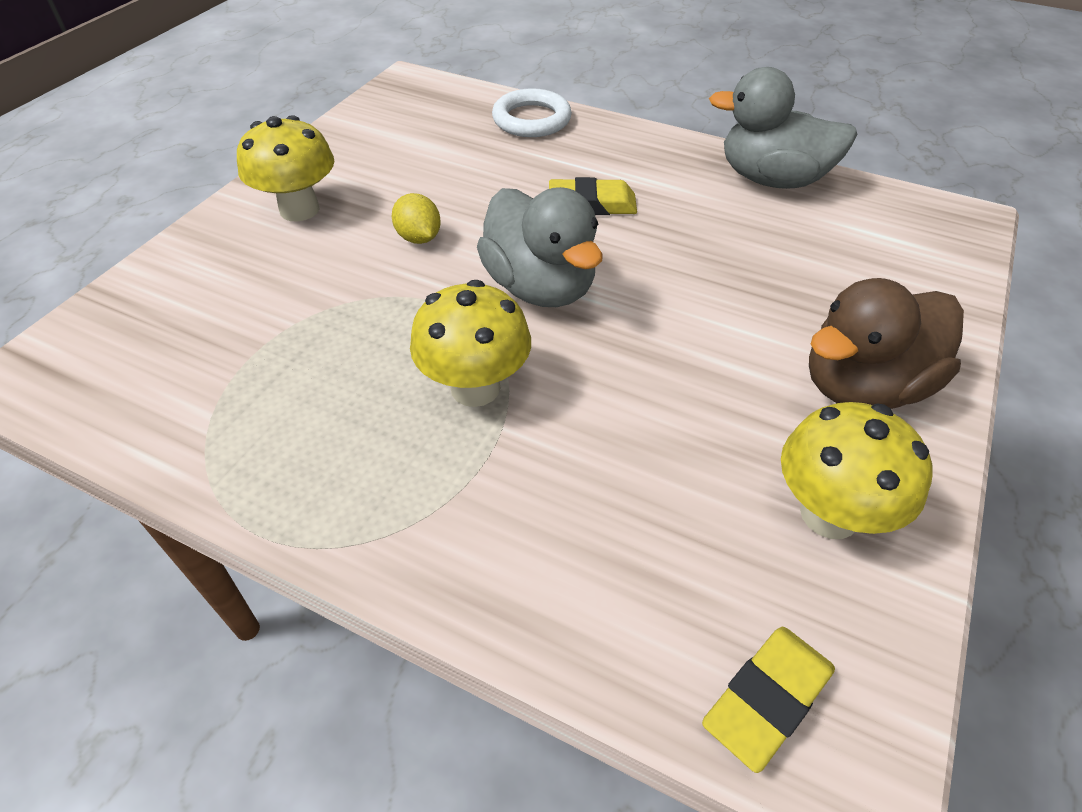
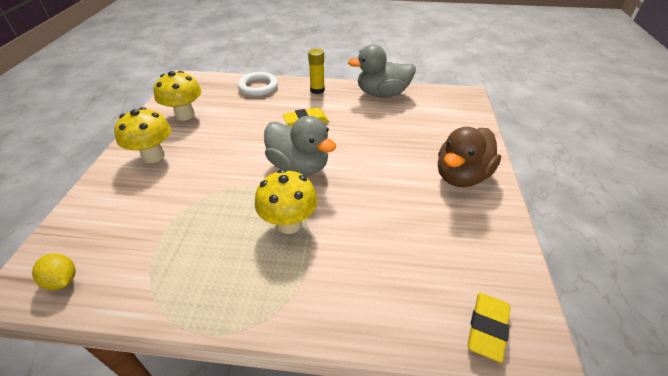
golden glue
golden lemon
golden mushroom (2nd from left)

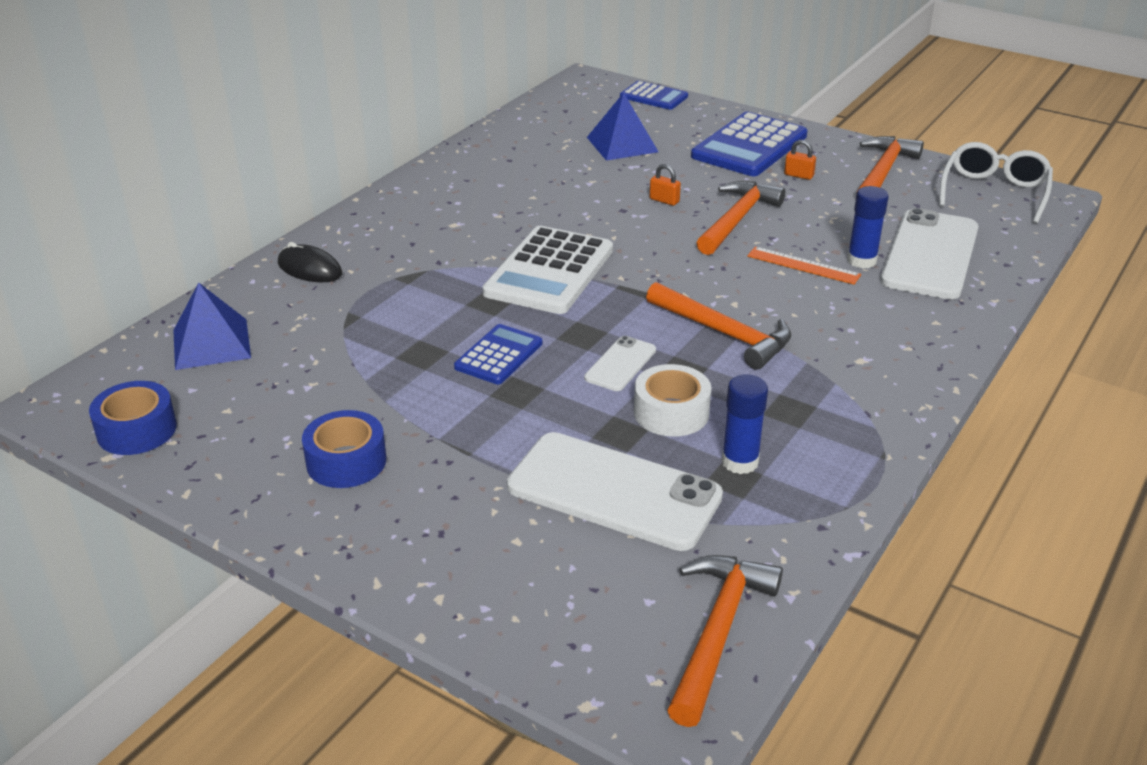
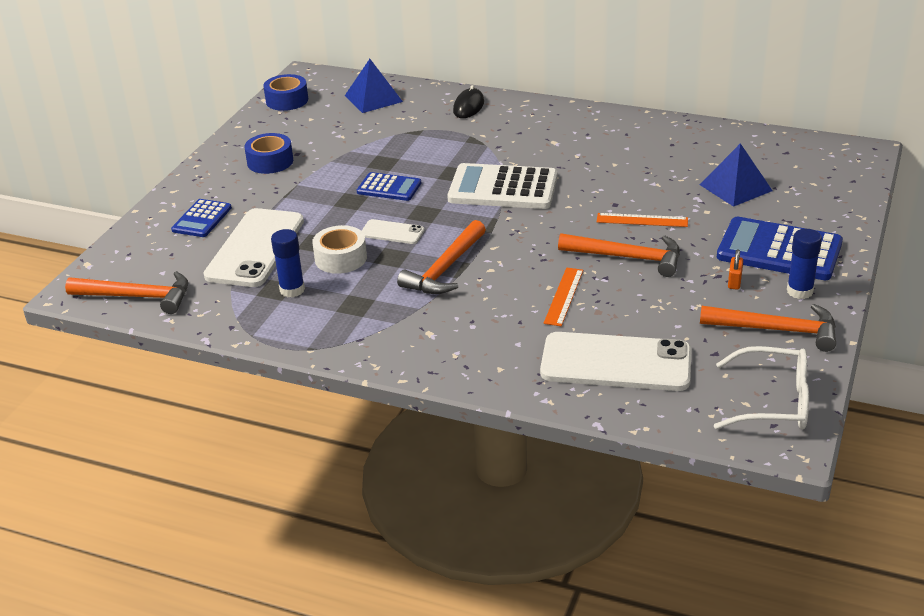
blue adding machine (1st from left)
blue glue (2nd from left)
orange-coloured straightedge (2nd from left)

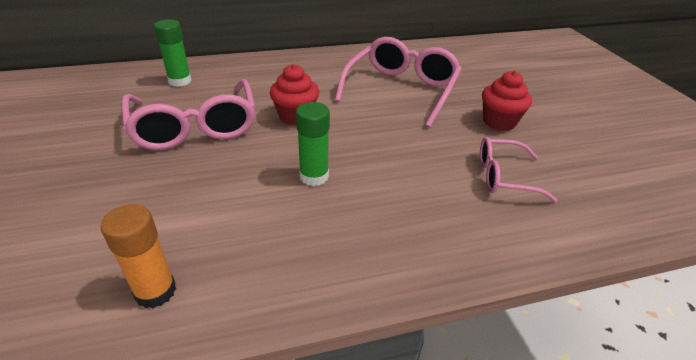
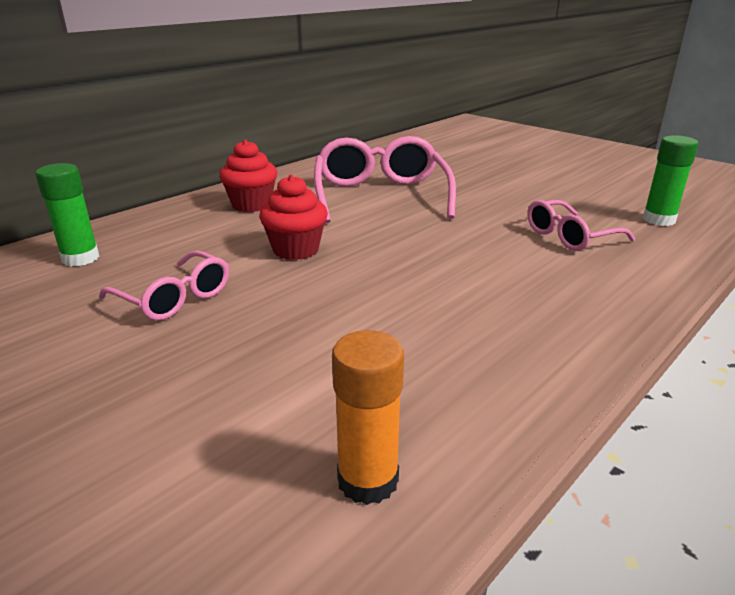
green glue (2nd from left)
crimson fairy cake (1st from left)
rose-pink eyeglasses (1st from left)

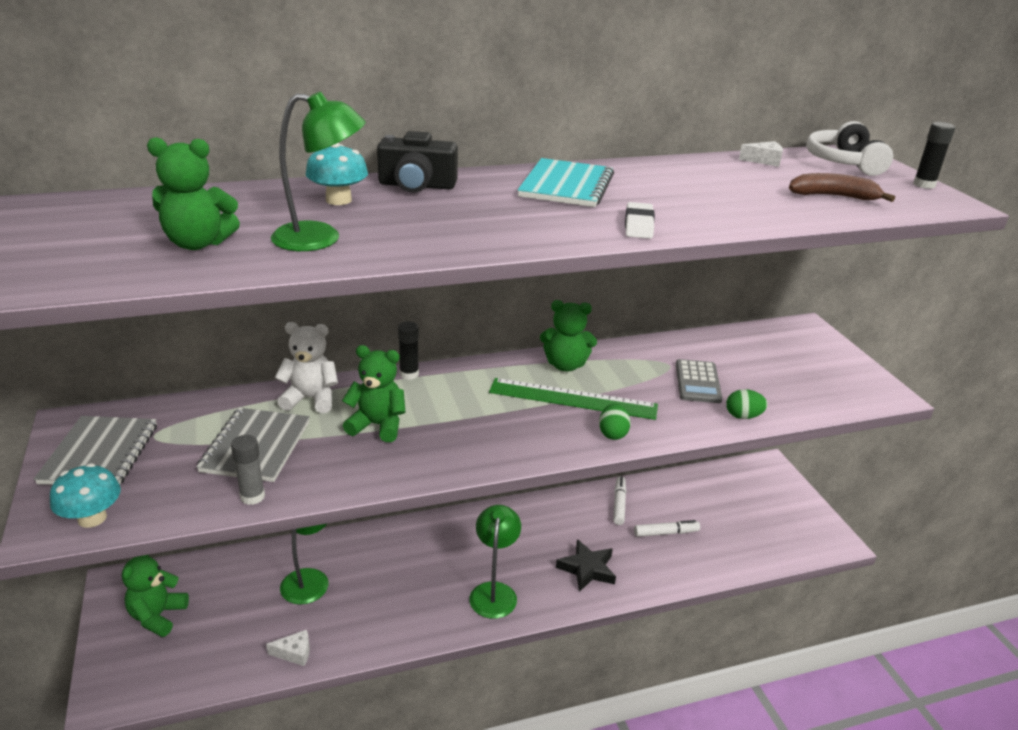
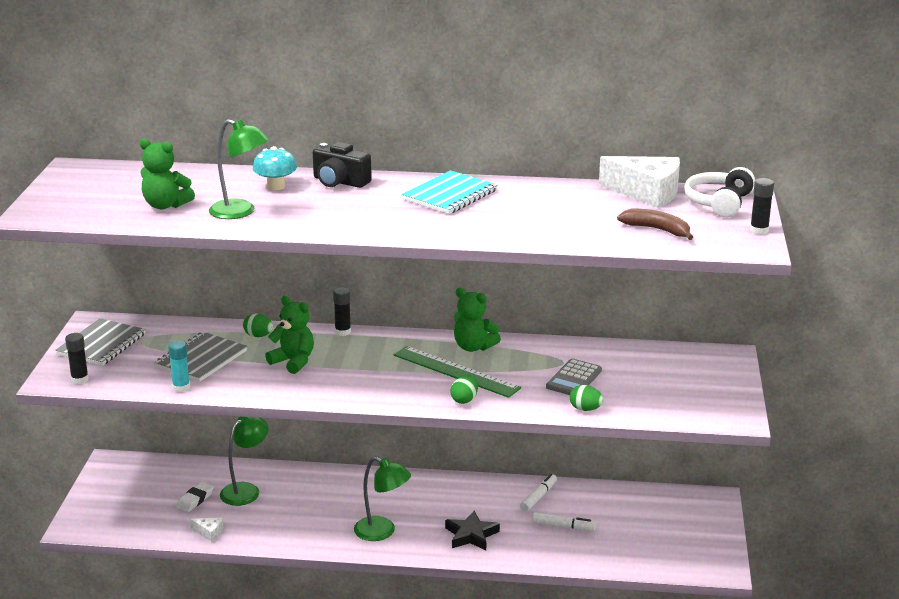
green teddy (1st from left in the first image)
pure white pencil eraser
ebony glue (1st from left)
green toy egg (1st from left)
turquoise glue
green reading lamp (3rd from left)
pure white cheese wedge (2nd from left)

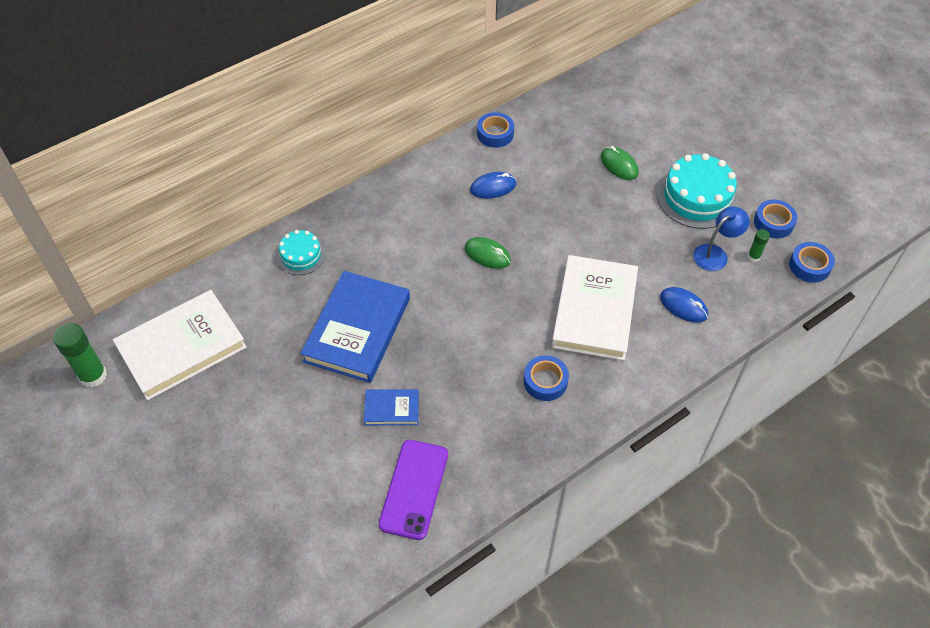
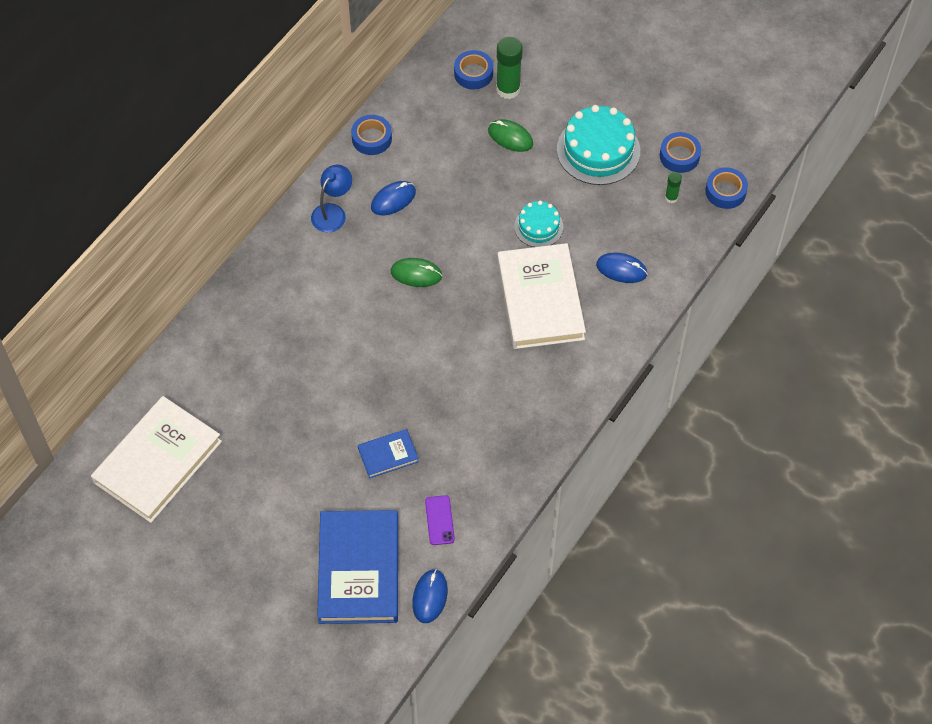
blue computer mouse (2nd from left)
green glue (1st from left)
turquoise cake (1st from left)
blue hardback (1st from left)
blue roll of tape (2nd from left)
blue reading lamp
violet phone

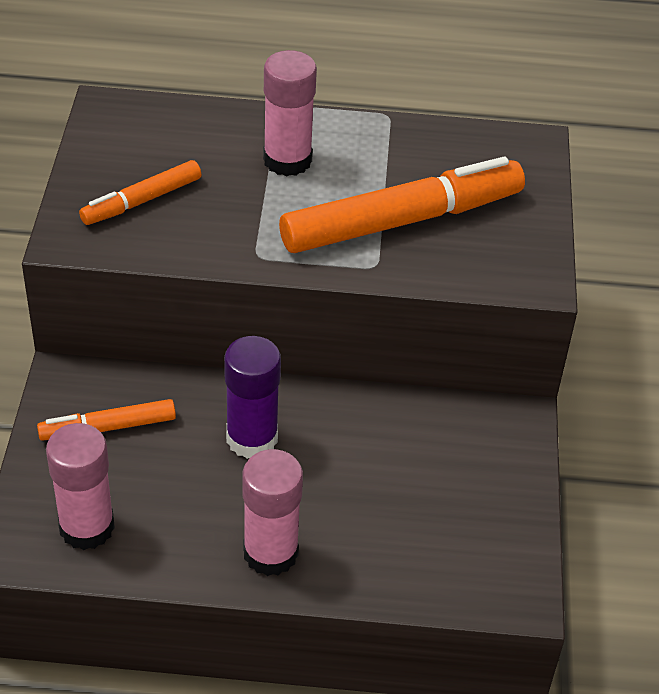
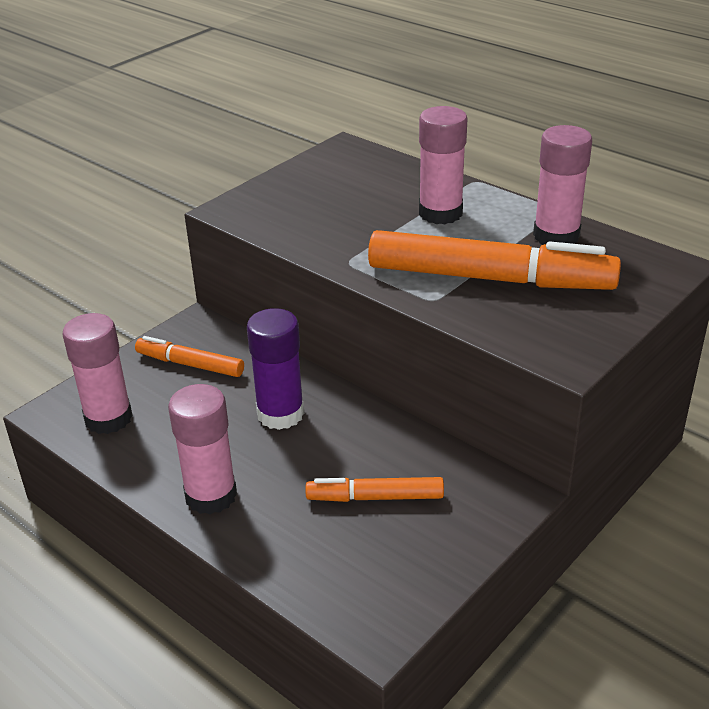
rose-pink glue (4th from left)
orange-coloured marker pen (2nd from left)

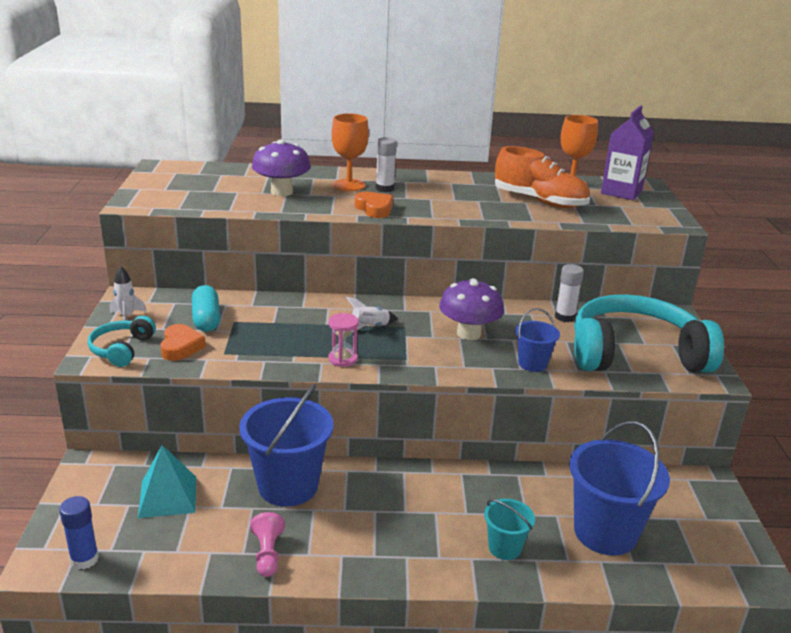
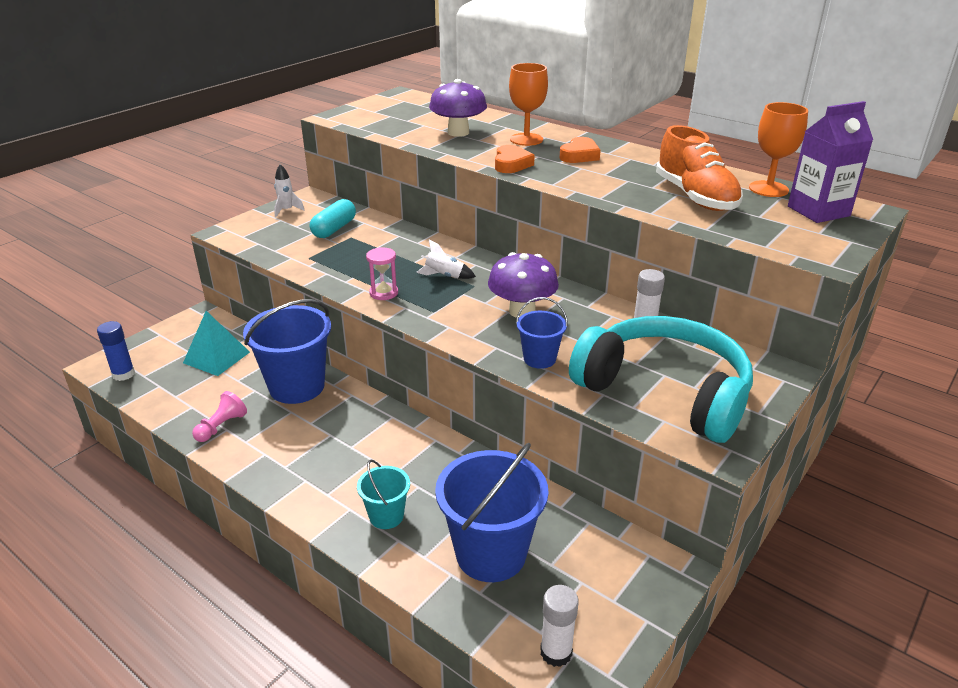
turquoise over-ear headphones (1st from left in the first image)
orange-coloured heart shape (2nd from left)
pure white glue (1st from left)

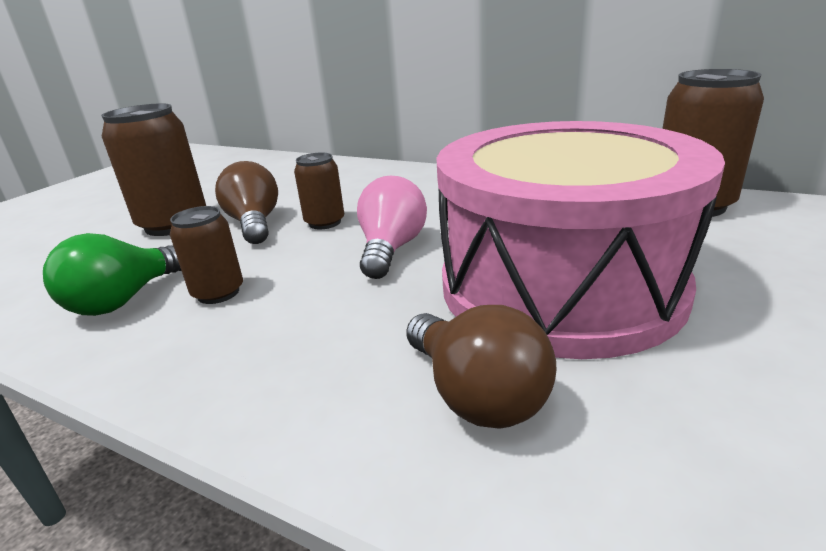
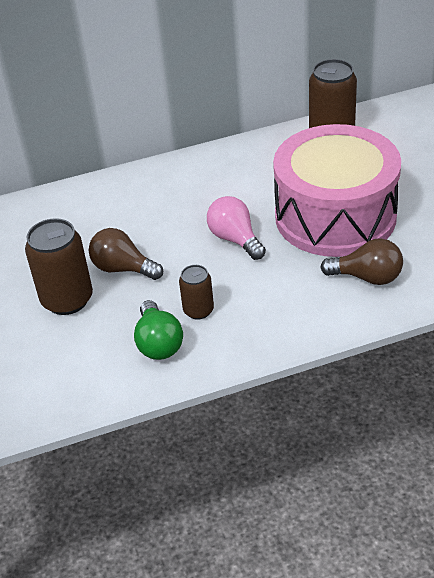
dark brown can (3rd from left in the first image)

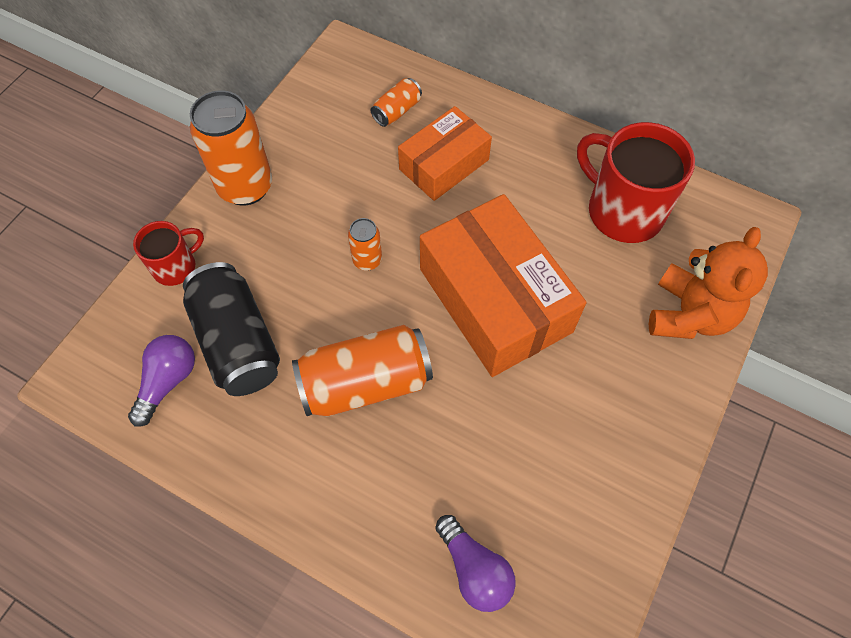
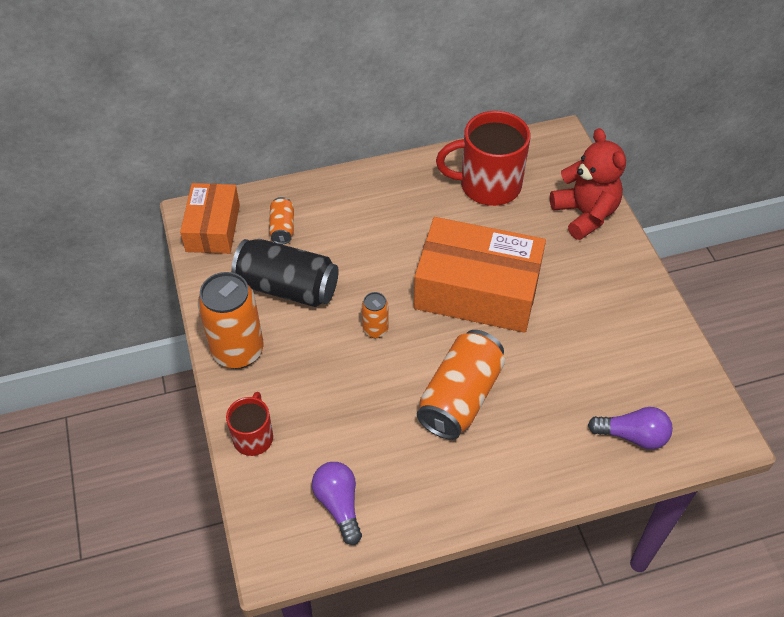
ebony can
orange-coloured box (1st from left)
crimson teddy

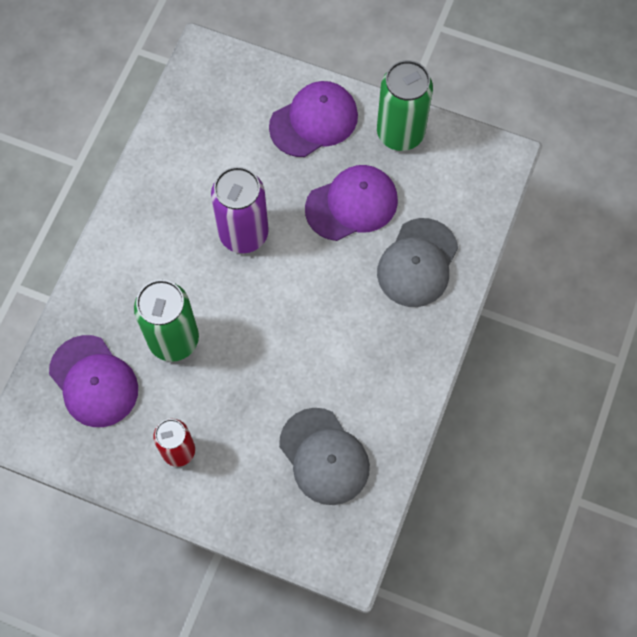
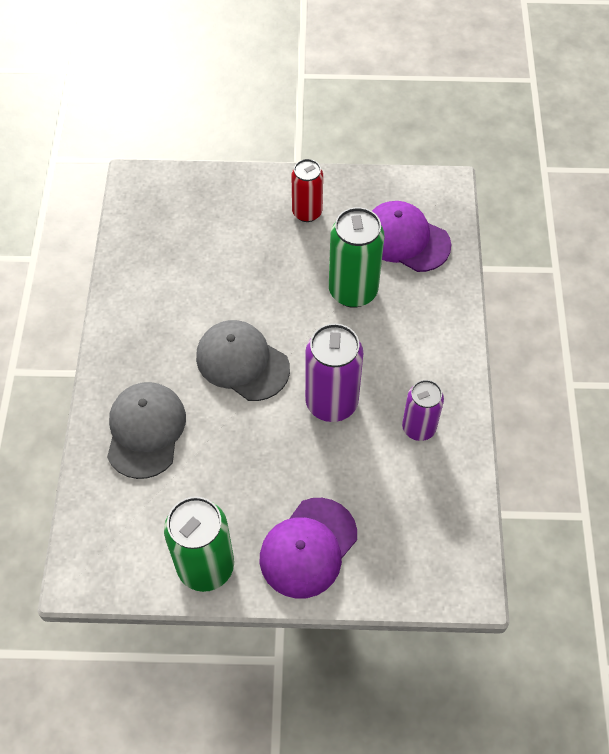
violet peaked cap (3rd from left in the first image)
violet can (2nd from left)
ash-grey peaked cap (2nd from left)

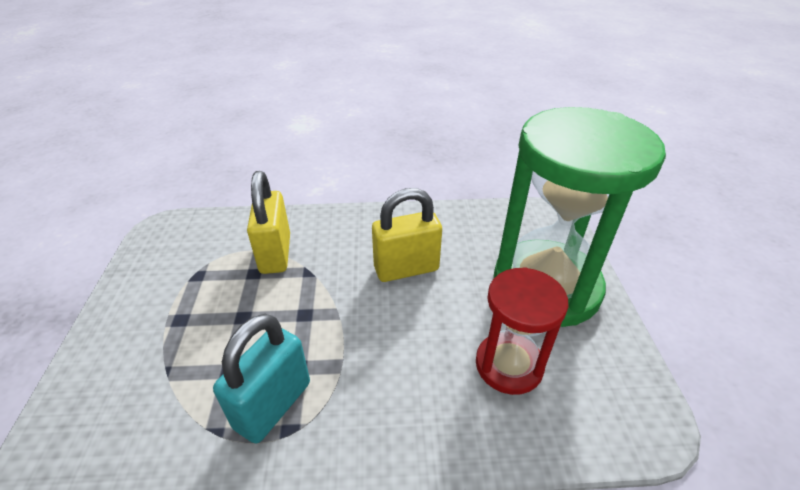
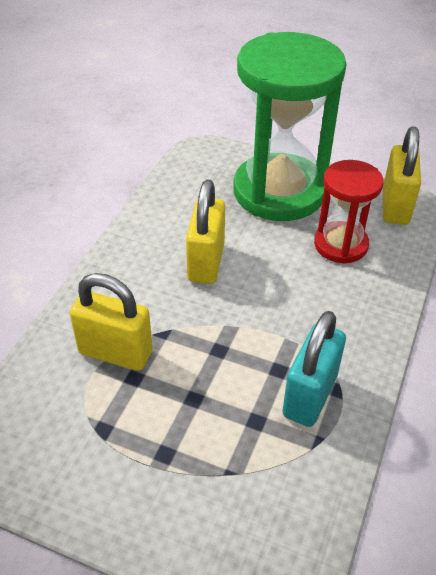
golden small lock (3rd from left)
turquoise small lock

